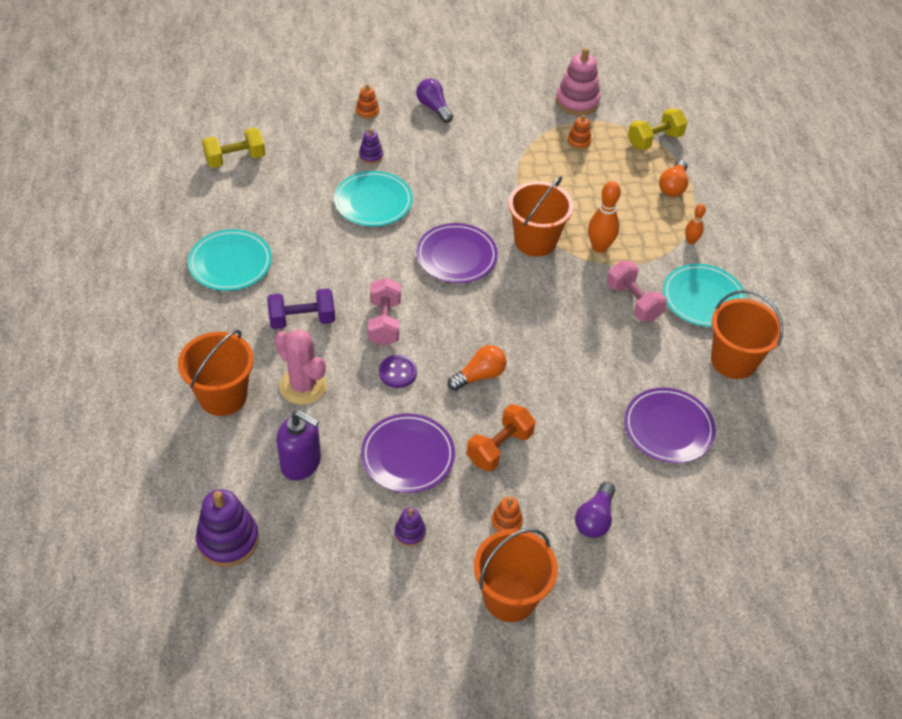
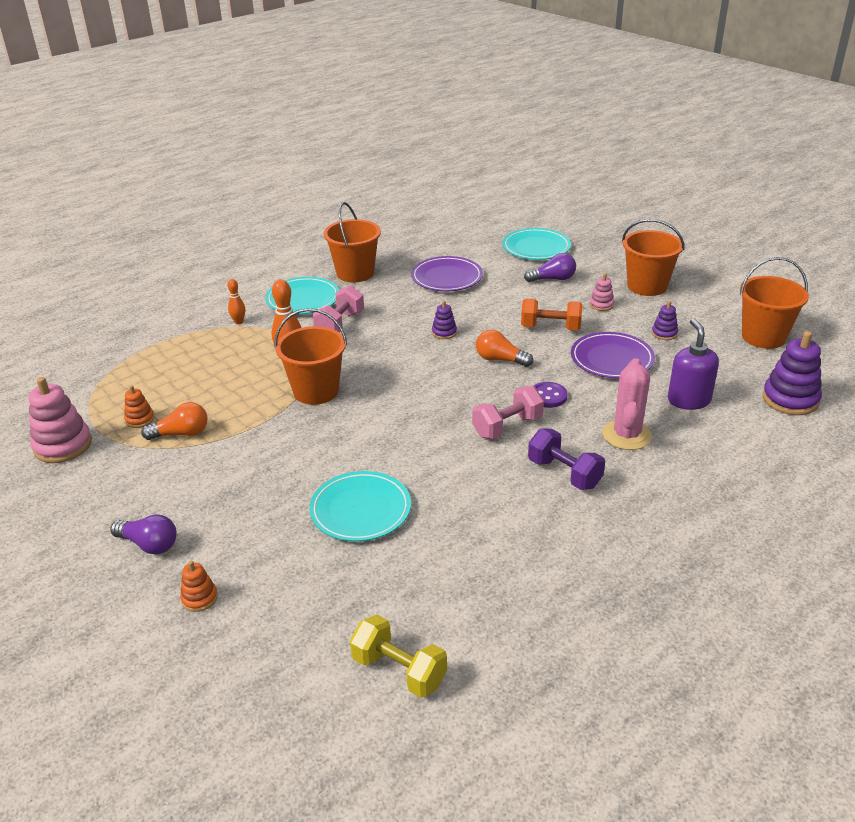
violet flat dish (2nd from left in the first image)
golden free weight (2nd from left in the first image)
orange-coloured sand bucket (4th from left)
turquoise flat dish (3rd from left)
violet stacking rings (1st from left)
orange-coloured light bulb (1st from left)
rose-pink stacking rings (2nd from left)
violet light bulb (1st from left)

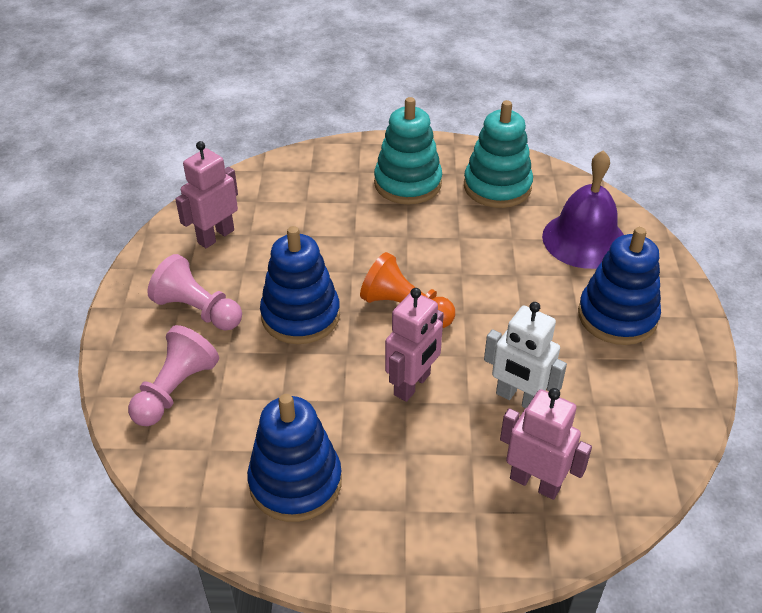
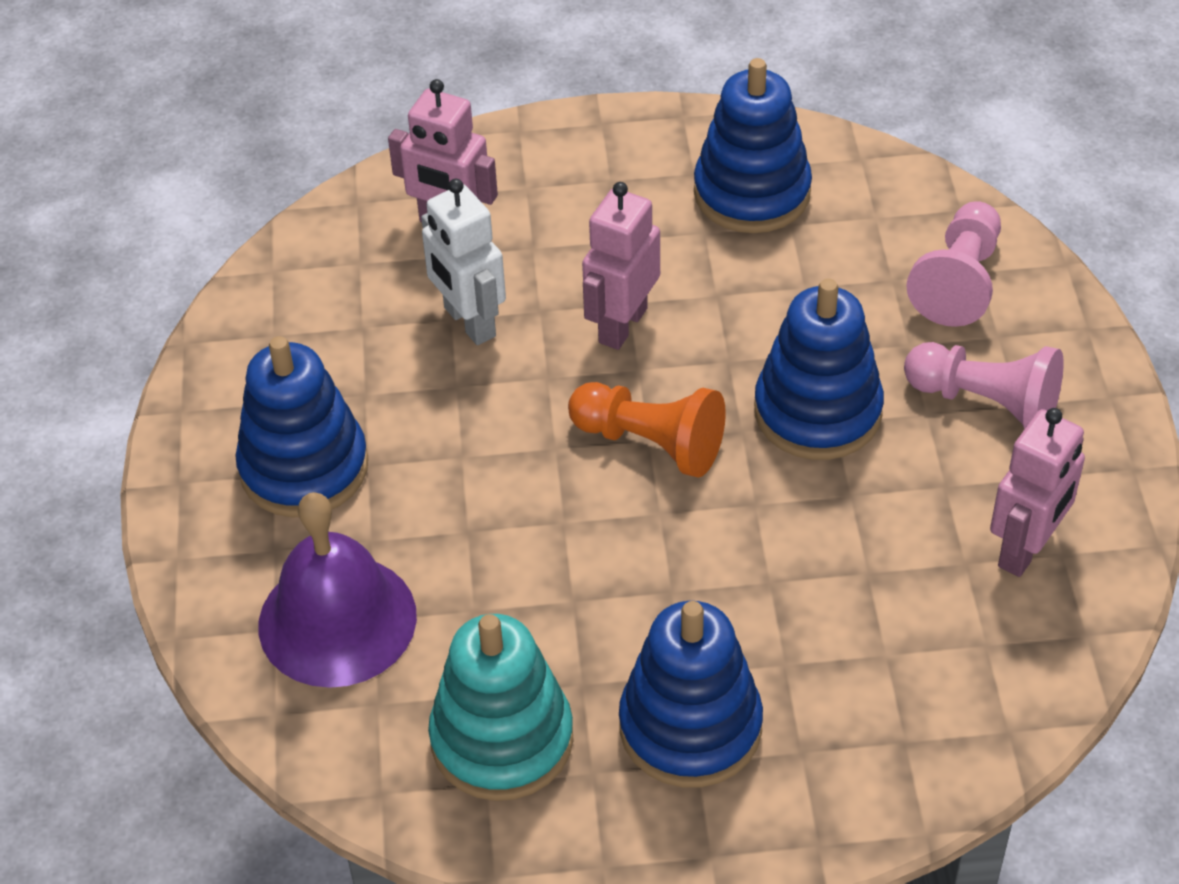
blue stacking rings (2nd from left)
pure white robot

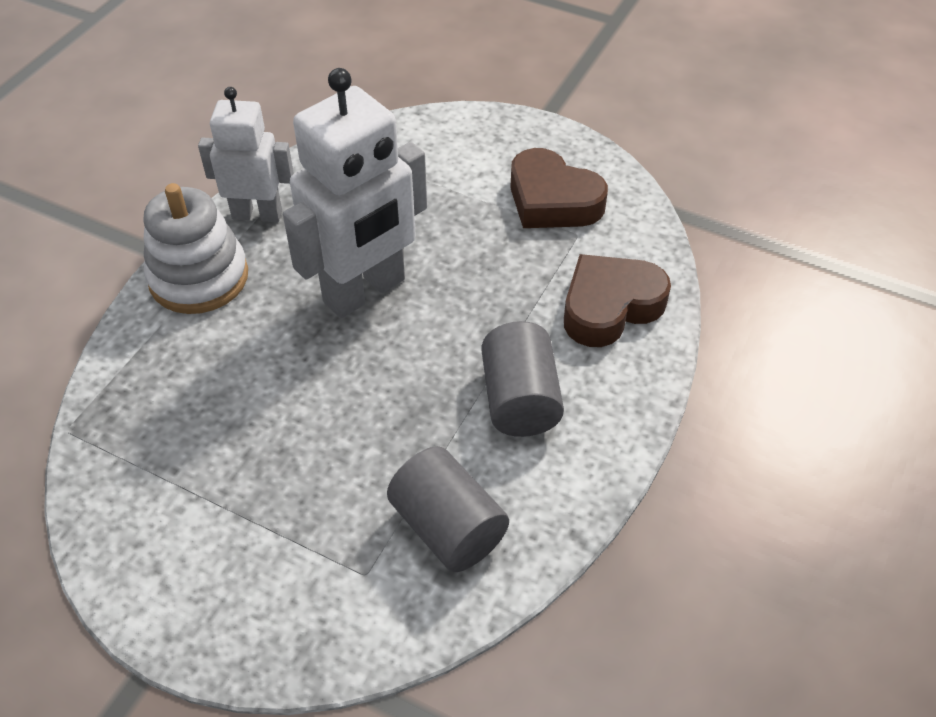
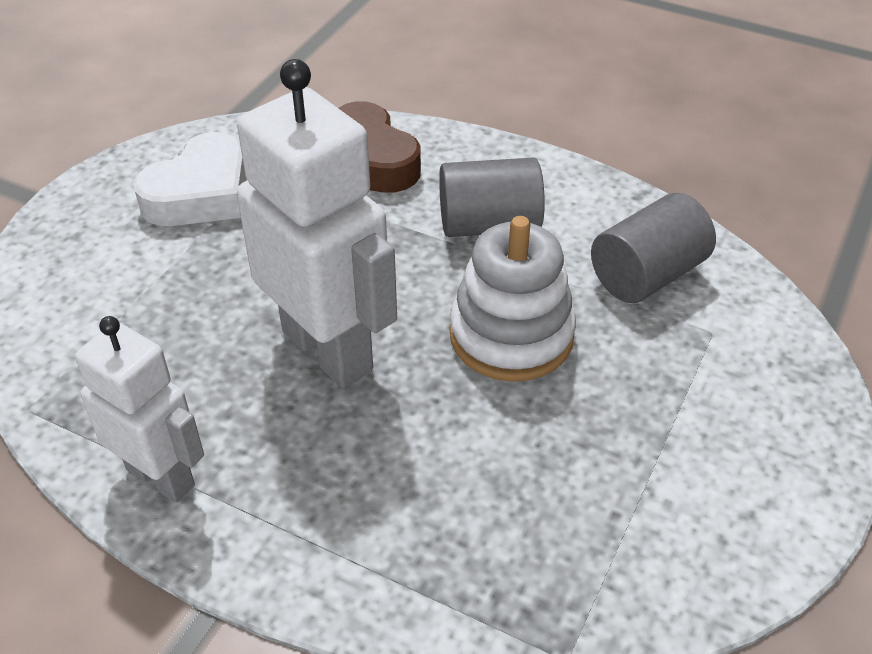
pure white stacking rings
pure white heart shape
pure white robot (1st from left)

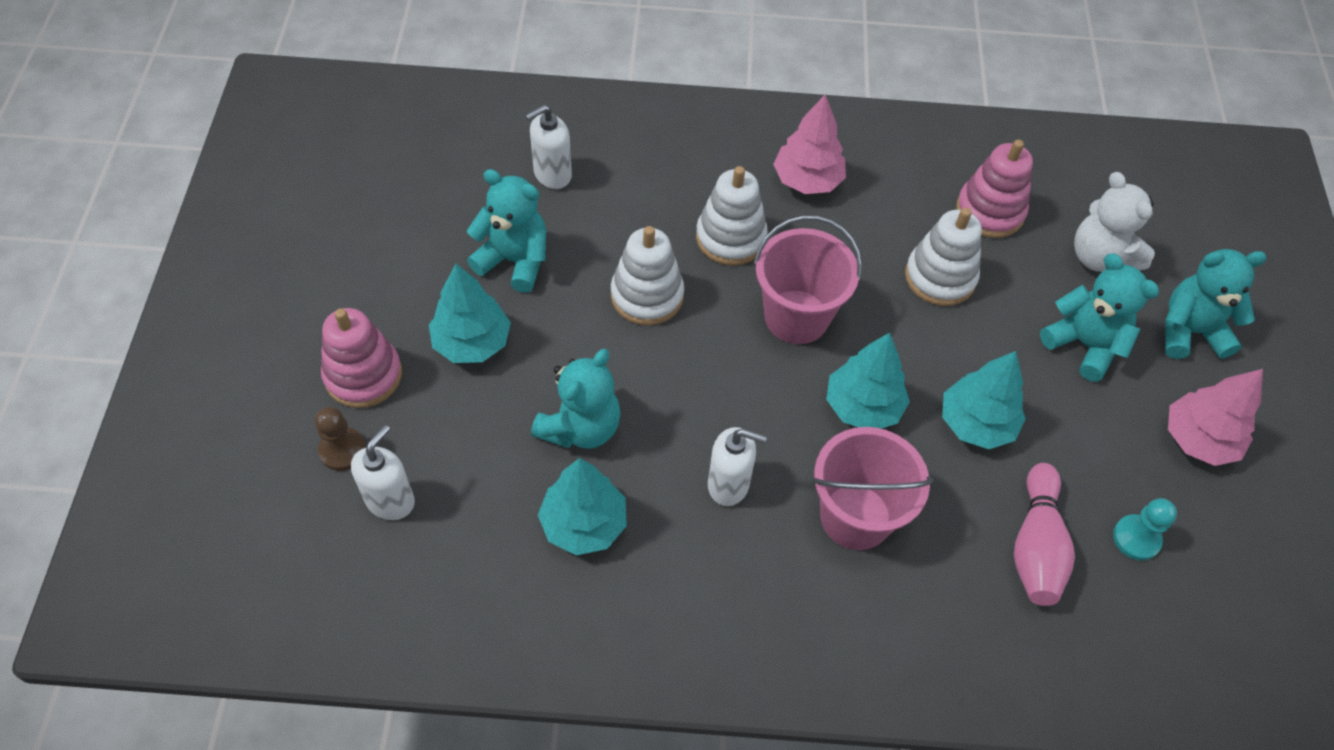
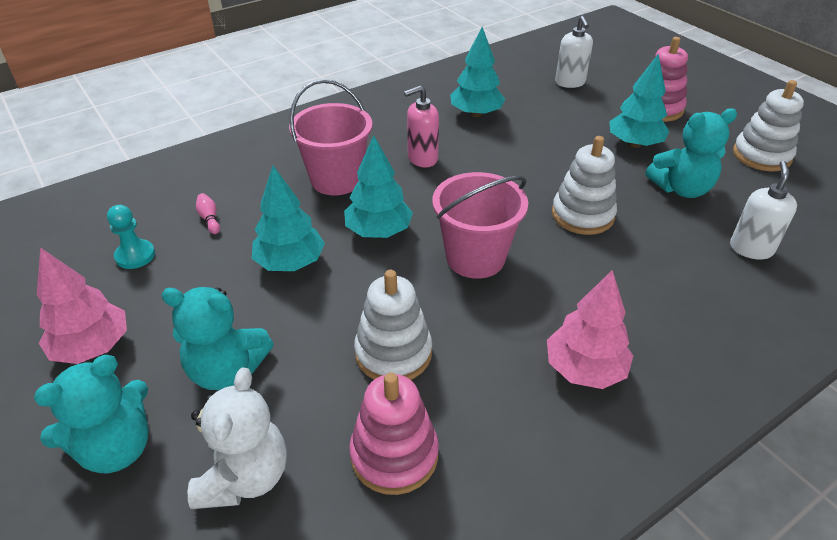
dark brown pawn
turquoise teddy (2nd from left in the first image)
pure white stacking rings (3rd from left)
rose-pink soap dispenser
pure white teddy
rose-pink skittle

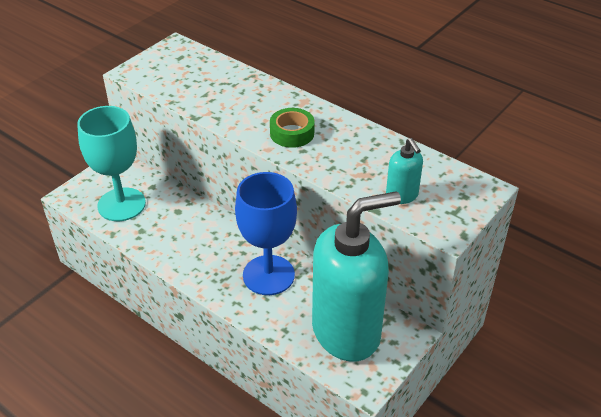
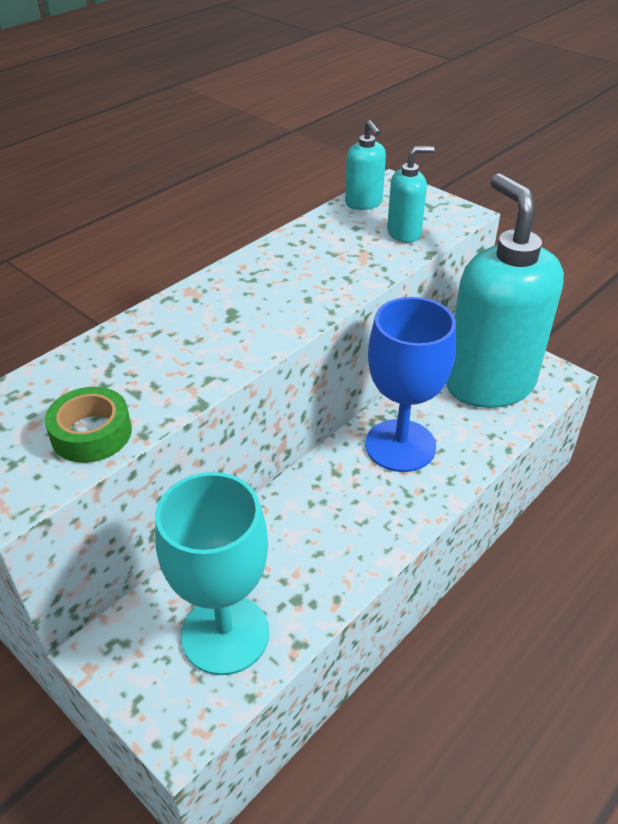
turquoise soap dispenser (1st from left)
green roll of tape

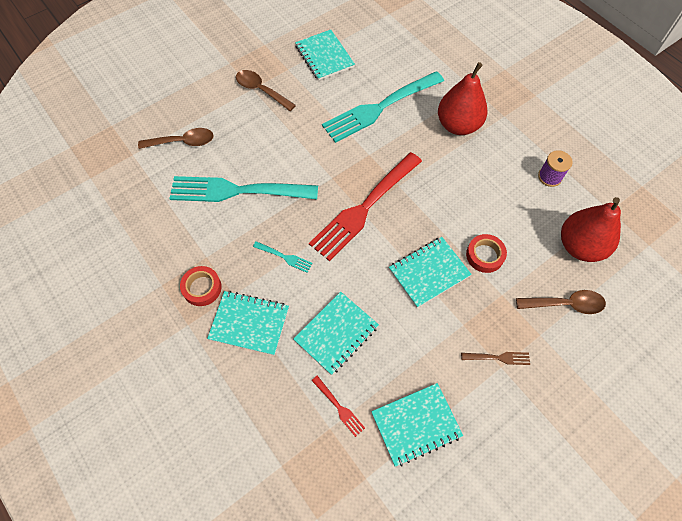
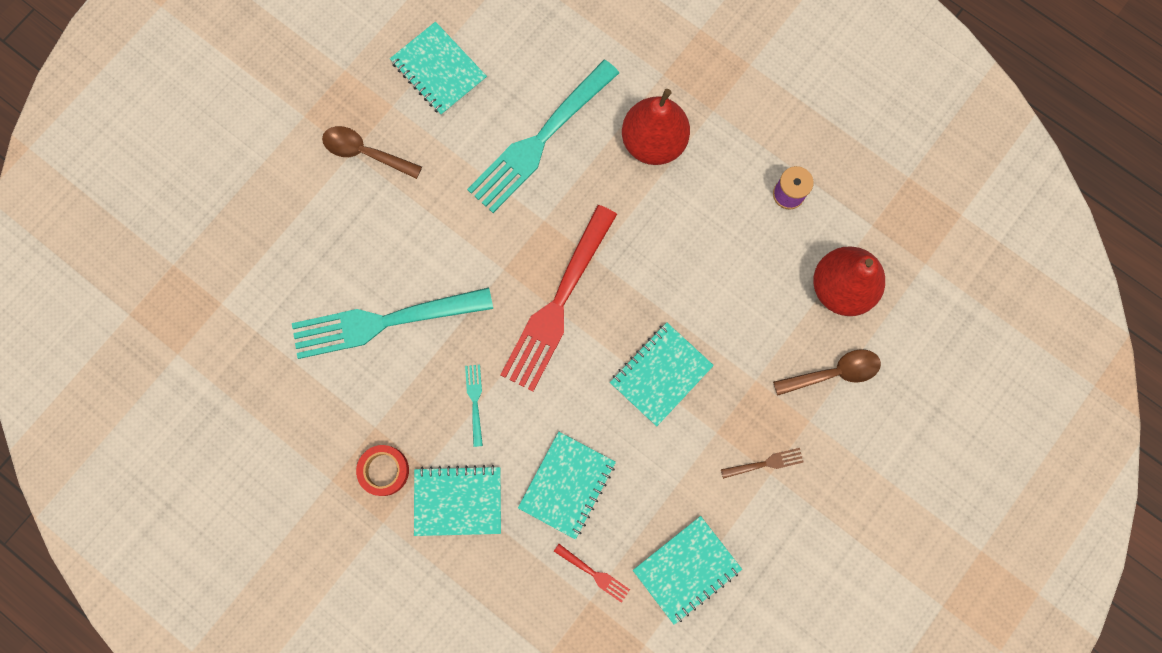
dark brown spoon (1st from left in the first image)
crimson roll of tape (2nd from left in the first image)
turquoise fork (2nd from left)

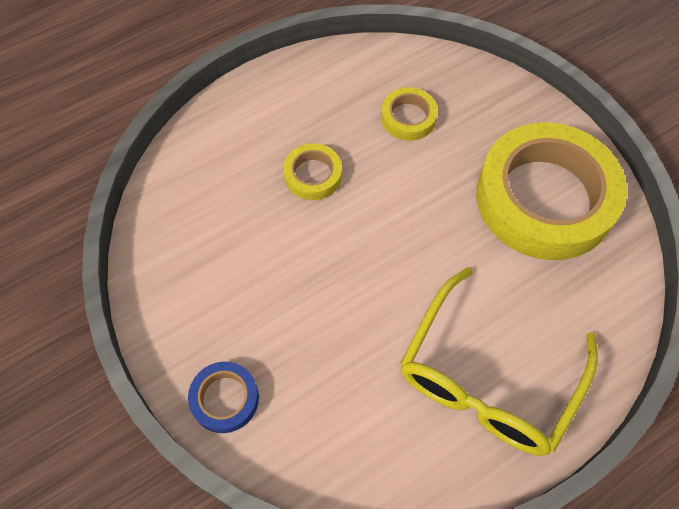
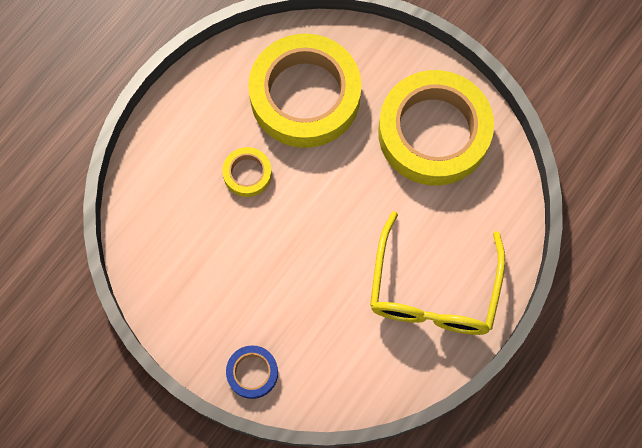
golden roll of tape (2nd from left)

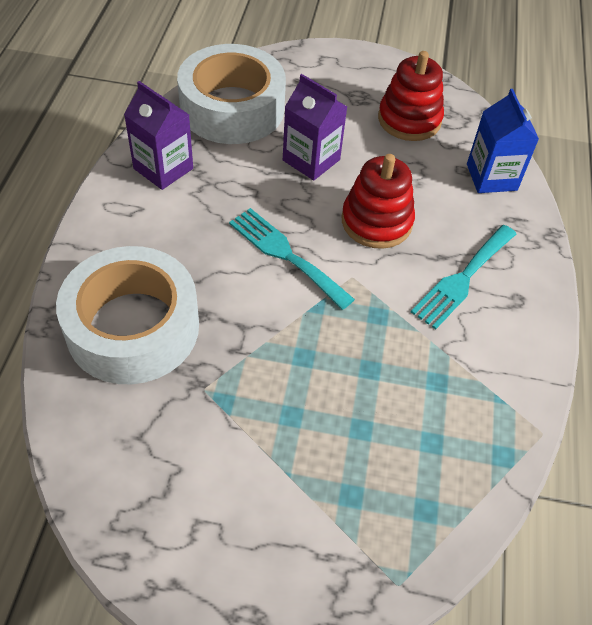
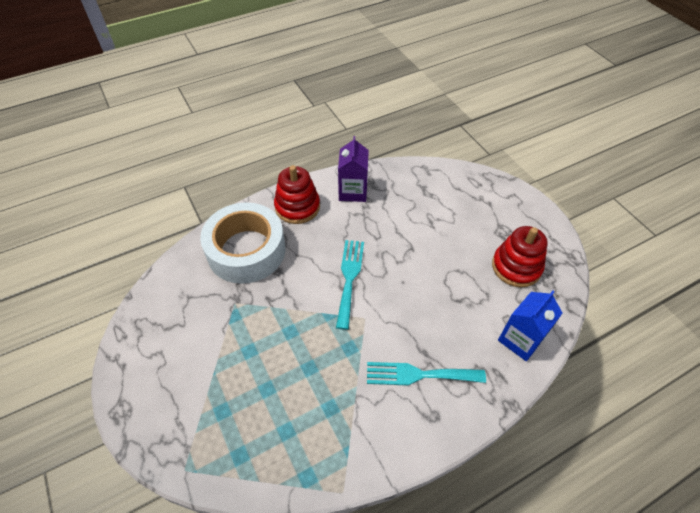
pure white roll of tape (2nd from left in the first image)
violet juice carton (2nd from left in the first image)
crimson stacking rings (1st from left)

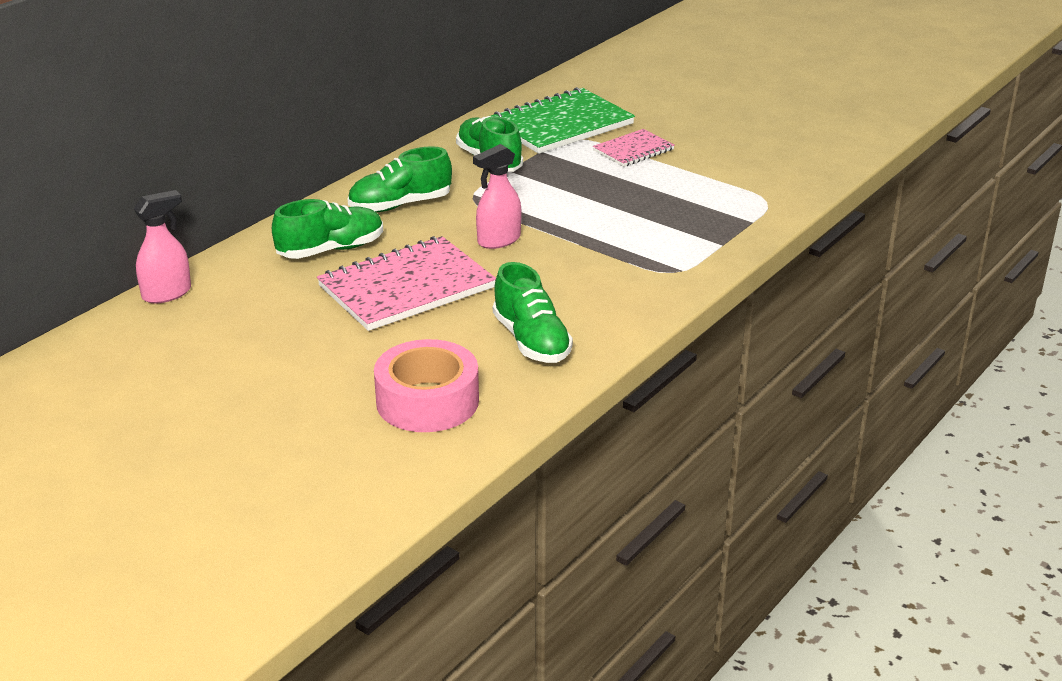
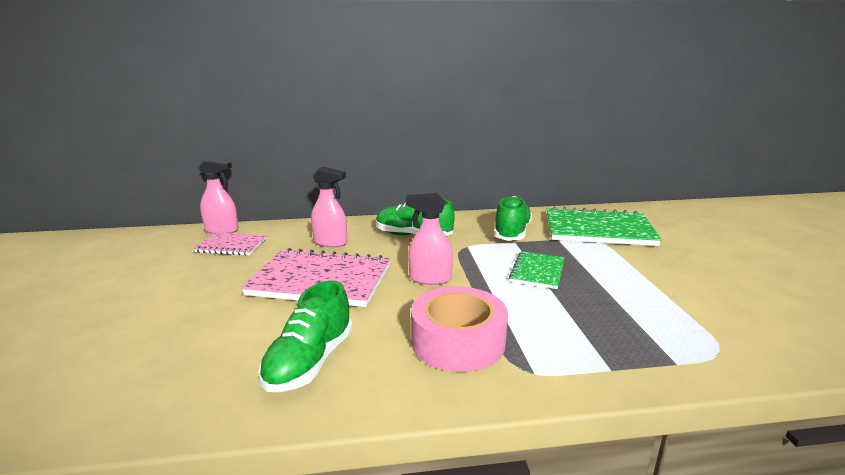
green notebook (1st from left)
rose-pink roll of tape
rose-pink notebook (1st from left)
rose-pink spray cleaner (2nd from left)

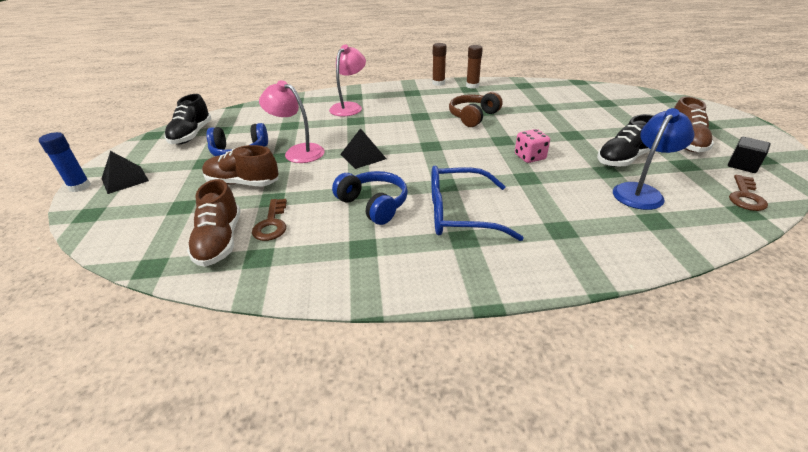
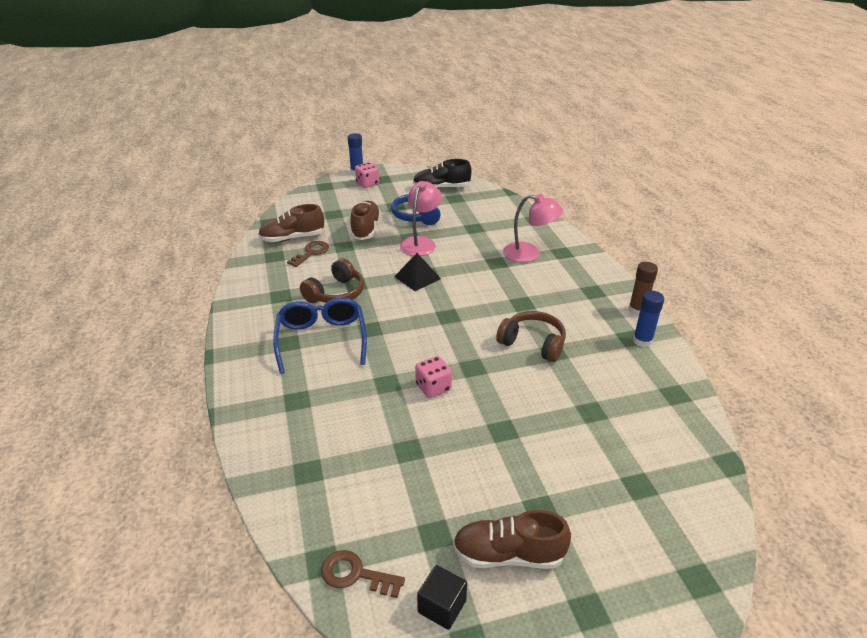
ebony shoe (2nd from left in the first image)
blue reading lamp
rose-pink die (1st from left)
dark brown over-ear headphones (1st from left)
blue glue (2nd from left)
dark brown key (1st from left)

